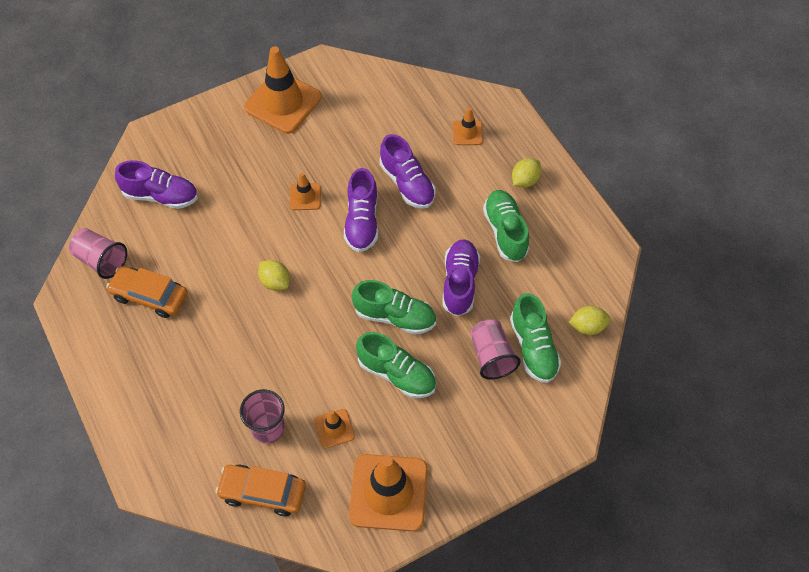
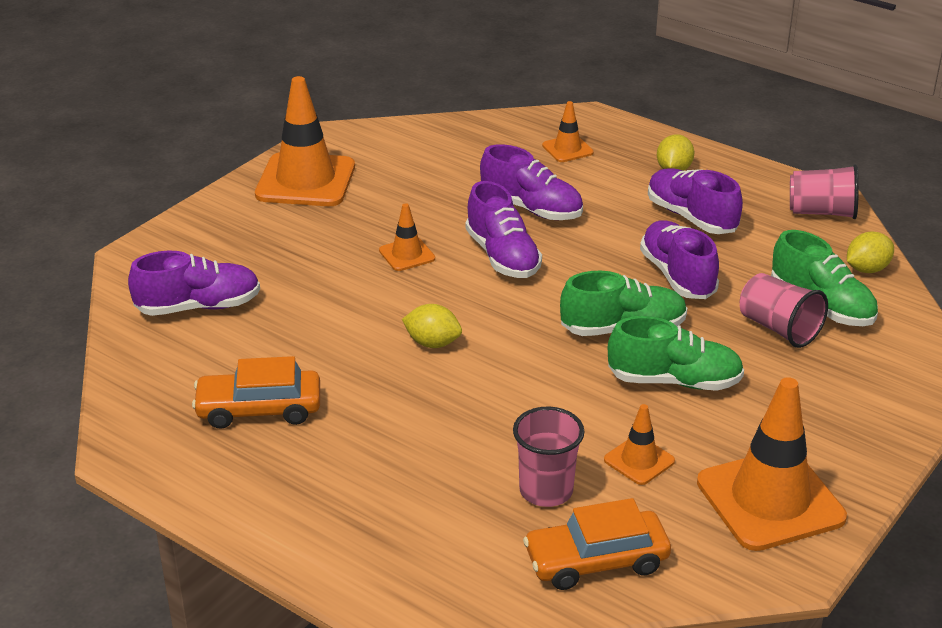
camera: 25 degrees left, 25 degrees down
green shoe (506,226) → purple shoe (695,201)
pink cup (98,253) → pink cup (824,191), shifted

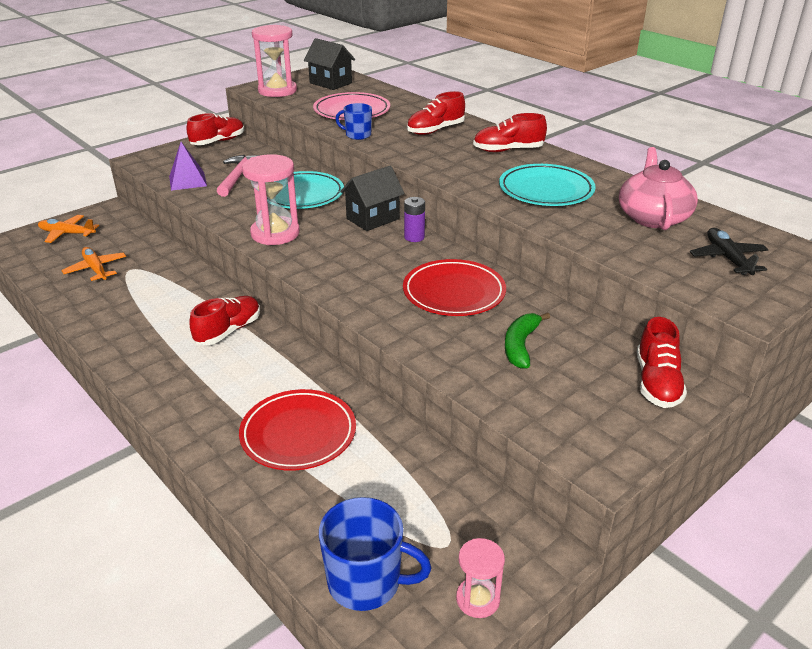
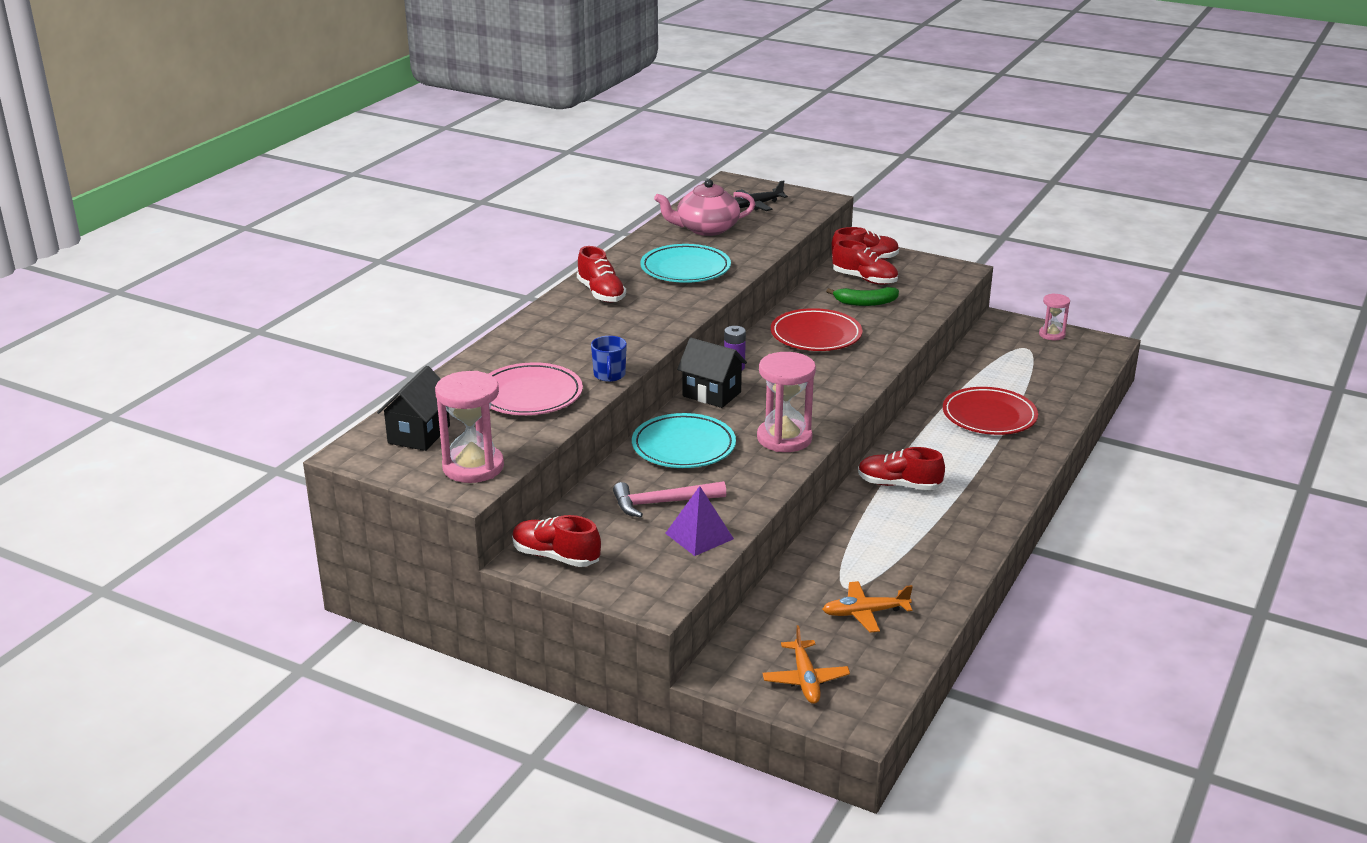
camera: 110 degrees left, 5 degrees down
orange plane (94,264) → orange plane (867,607), 45 degrees clockwise
red shoe (436,113) → red shoe (865,262), shifted
blue mug (375,554) → -

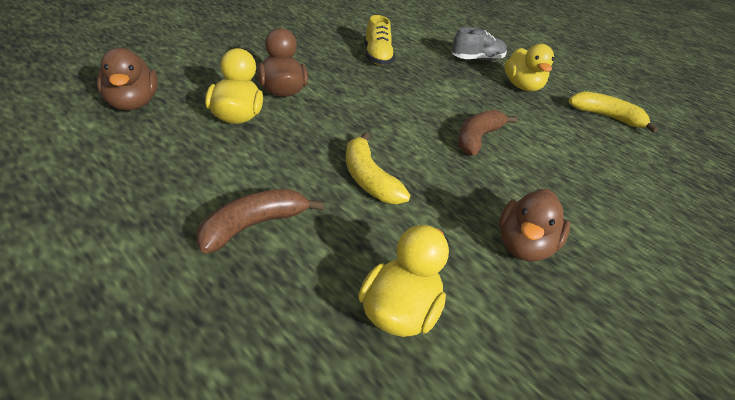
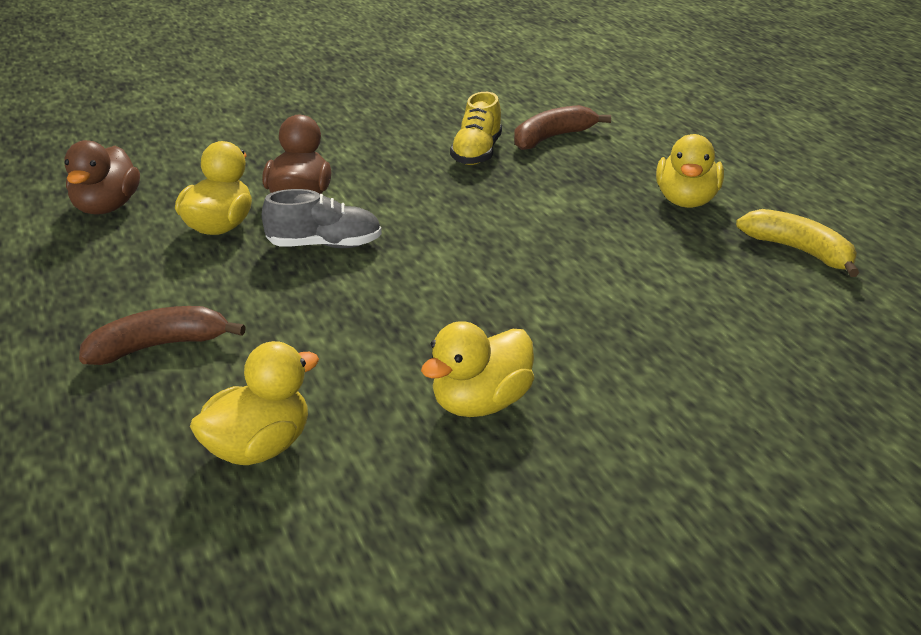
camera: 25 degrees right, 5 degrees down
grey shoe (479,44) → grey shoe (322,218), shifted
brown duck (534,225) → yellow duck (477,369)
brown banana (487,132) → brown banana (562,127), shifted
yellow banana (377,168) → -

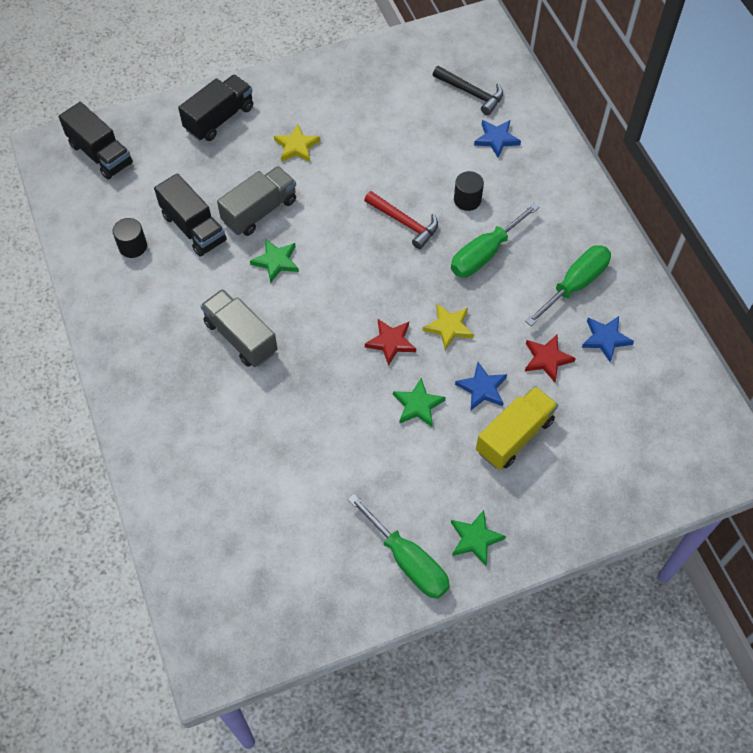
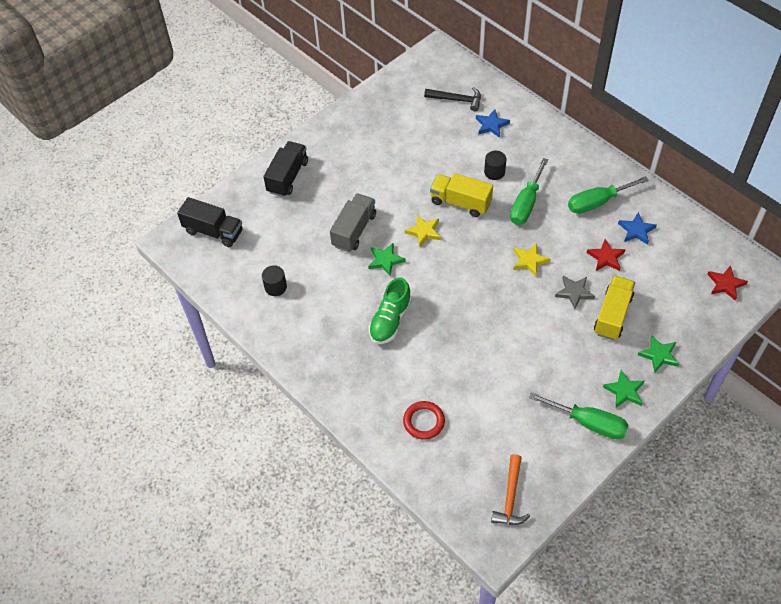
camera: 20 degrees left, 5 degrees down
grey truck (238,328) → green shoe (390,310)
- → red ring (424,420)
yellow star (297,143) → yellow star (423,231), shifted
red hammer (401,220) → yellow truck (461,195)
- → orange hammer (510,489)
blue star (481,386) → grey star (575,292)
green screwdriver (568,285) → green screwdriver (608,195), 135 degrees counterclockwise
green star (419,402) → green star (658,354), shifted
red star (390,342) → red star (727,283), shifted
black truck (190,215) → -

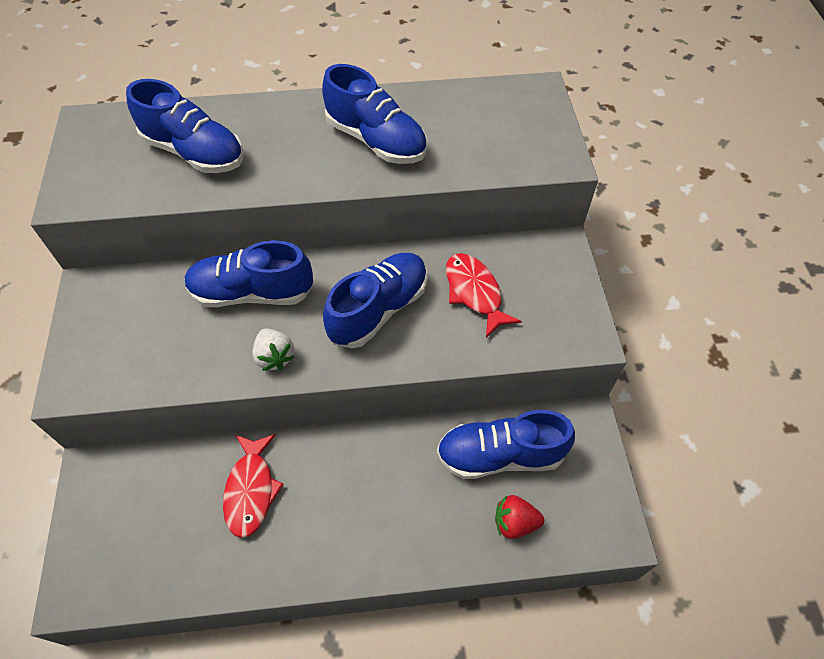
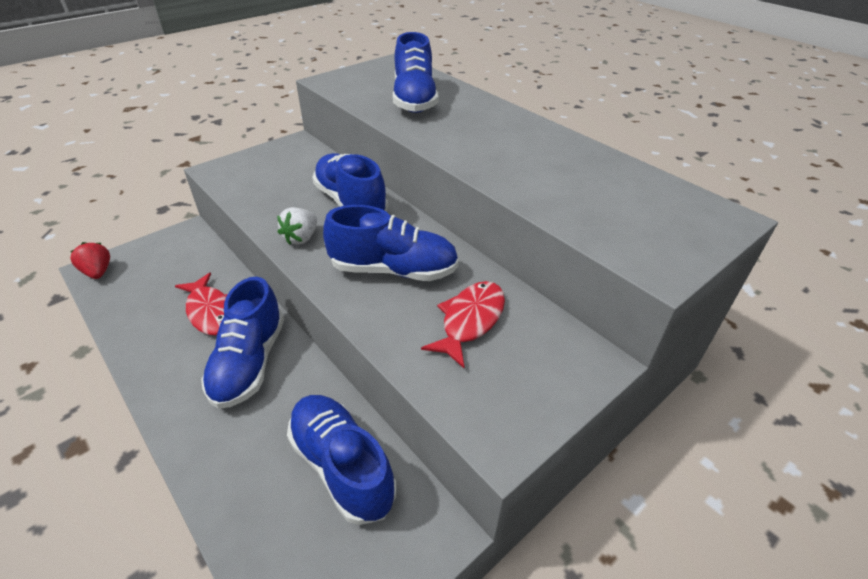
camera: 55 degrees right, 15 degrees down
red strawberry (519,517) → red strawberry (90,260), shifted
red fish (253,486) → red fish (201,304), 90 degrees counterclockwise
blue shoe (374,114) → blue shoe (242,343), shifted

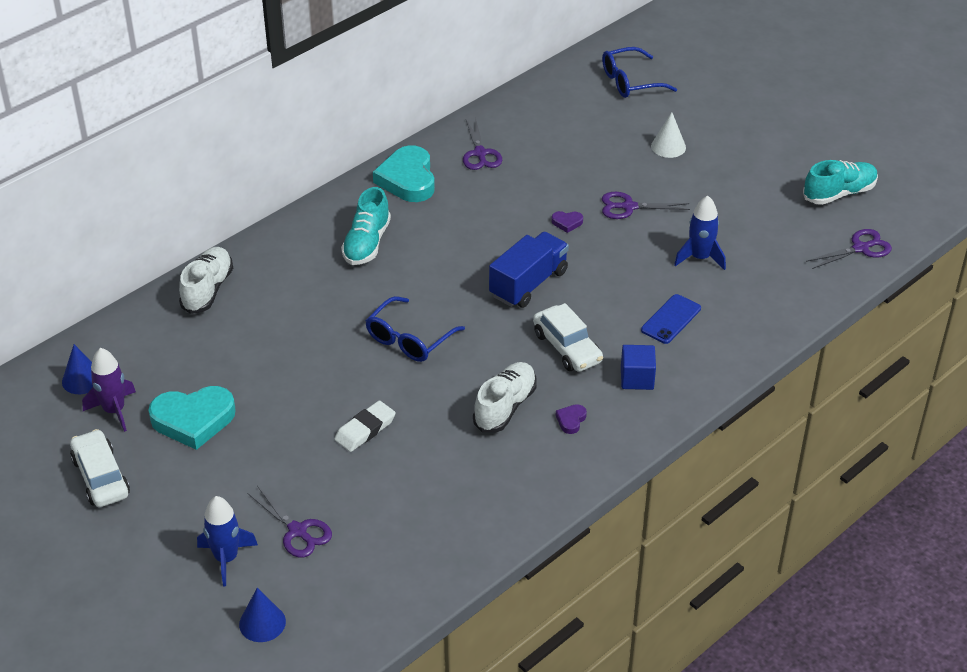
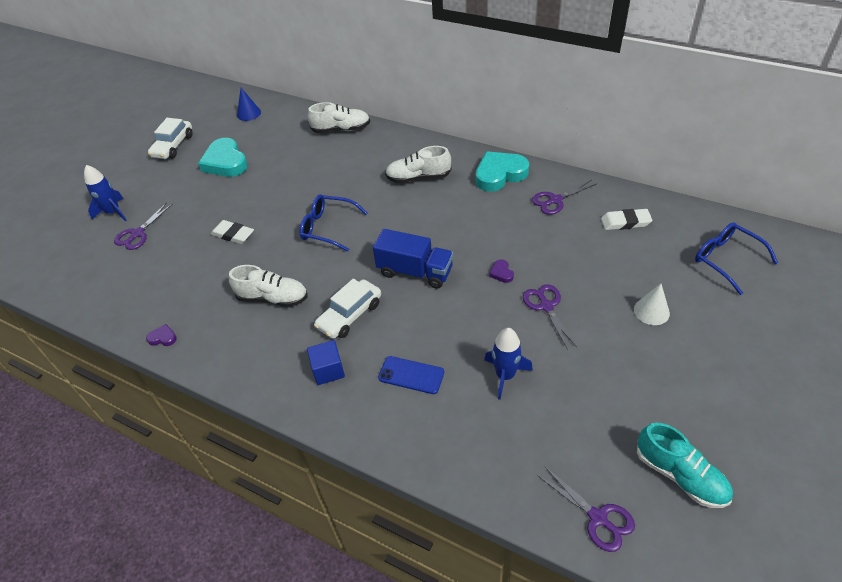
camera: 75 degrees right, 5 degrees up
purple heart (571,419) → purple heart (161,335), shifted
white car (100,468) → white car (170,138), 150 degrees clockwise
turquoise shoe (366,226) → white shoe (418,164)
- → white eraser (626,219)
purple rocket (109,390) → -
blue cone (262,615) → -

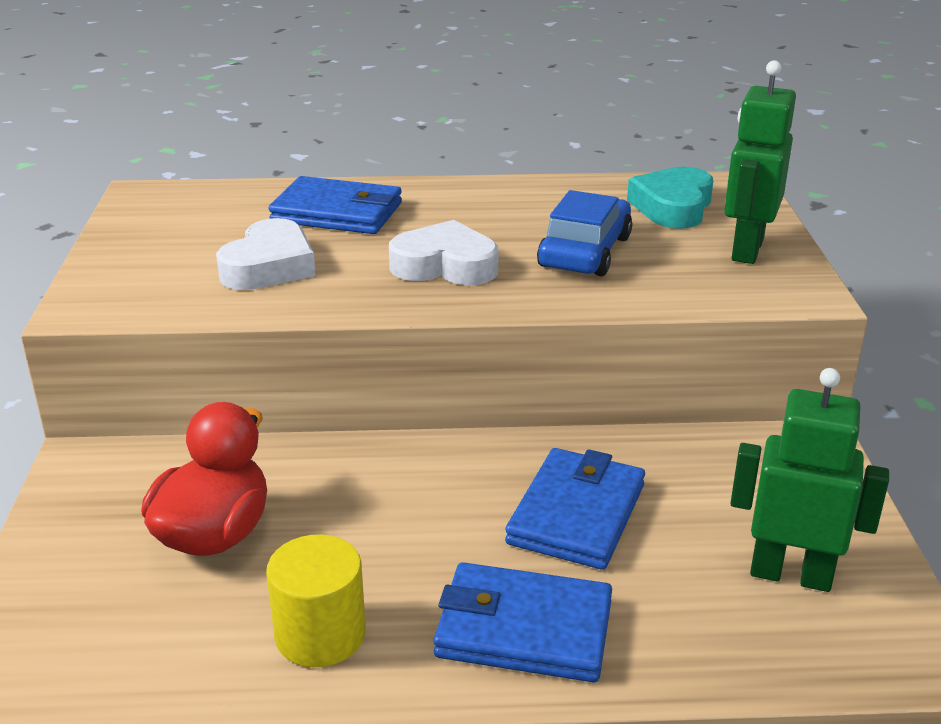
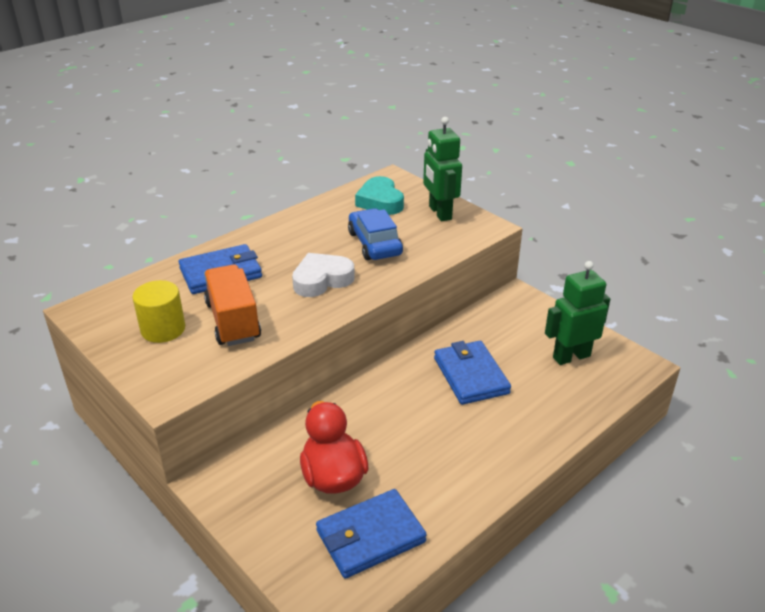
camera: 40 degrees left, 5 degrees up
yellow cylinder (316,600) → yellow cylinder (158,311), shifted
white heart (266,254) → orange truck (232,305)
blue wallet (522,622) → blue wallet (371,534), shifted

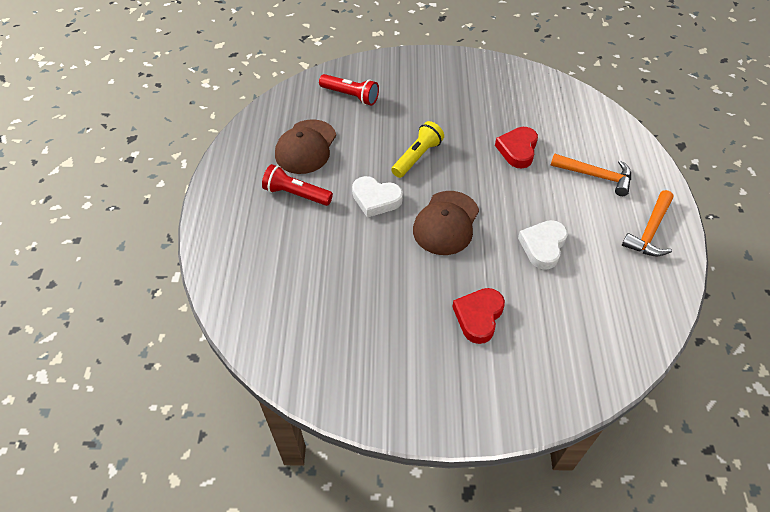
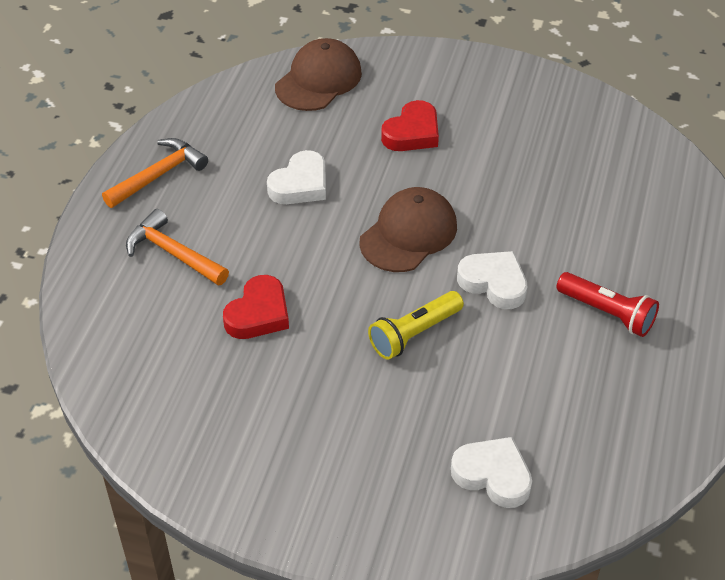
camera: 165 degrees left, 5 degrees down
brown cap (305,146) → brown cap (318,74), shifted
red flashlight (349,90) → white heart (491,472)

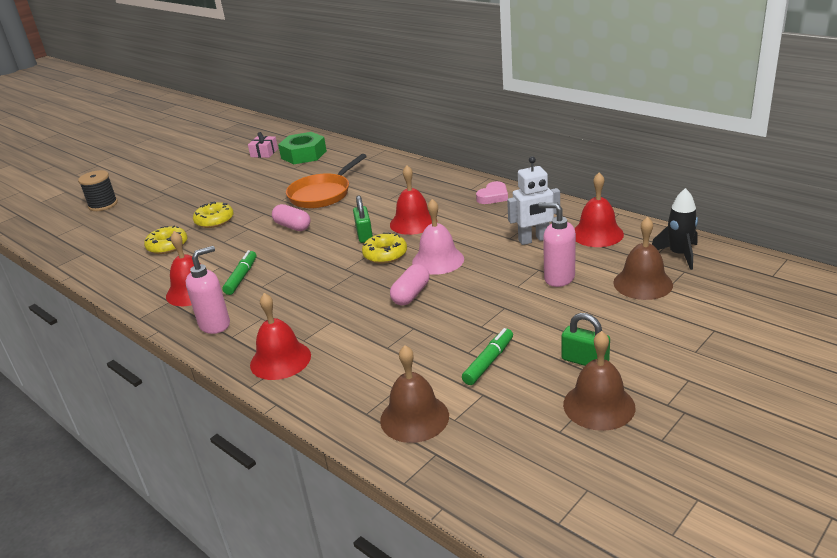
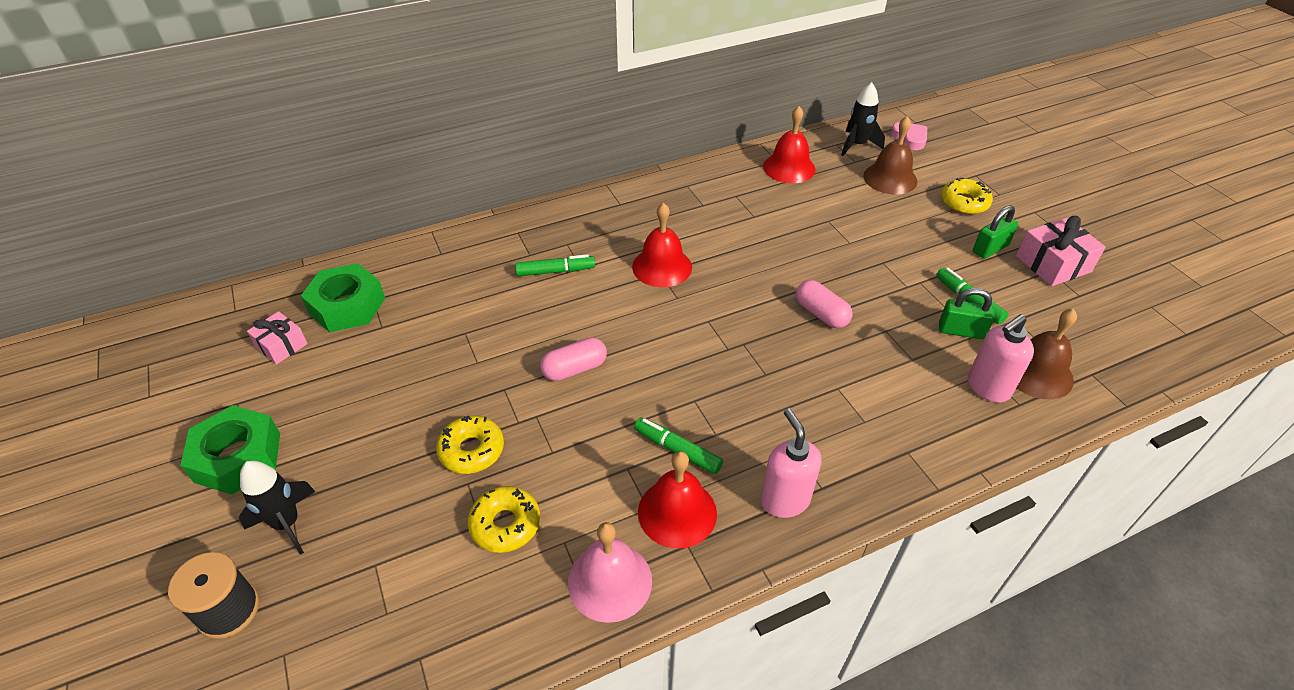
camera: 70 degrees left, 15 degrees up
- → green nut (230,450)
- → black rocket (277,508)
- → green marker (555,265)
pink bell (438,237) → pink bell (610,572), shifted
pink heart (492,192) → pink heart (909,136), shifted
green padlock (363,219) → green padlock (967,313), shifted
yellow donut (384,248) → yellow donut (967,196), shifted
pink soap dispenser (557,244) → pink soap dispenser (1001,358), shifted
brown bell (599,381) → pink gift (1061,251)
red bell (280,336) → -
orange pan (326,181) → -
white robot (533,200) → -

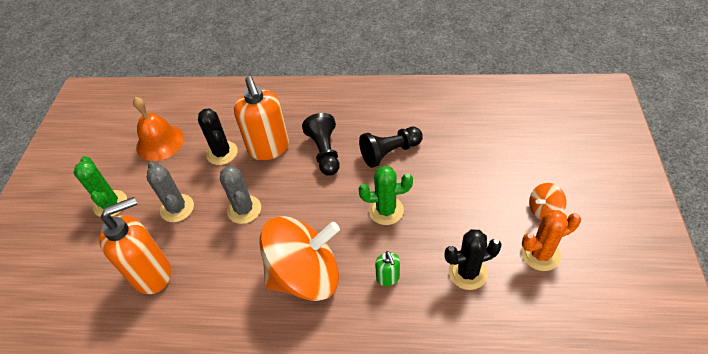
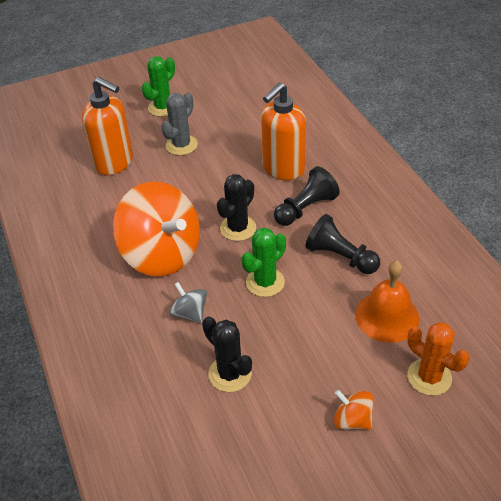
camera: 60 degrees right, 5 degrees down
green soap dispenser (387,268) → grey spinning top (188,302)
black cactus (218,136) → black cactus (236,207), shifted
green cactus (386,195) → green cactus (263,262), 75 degrees clockwise
orange bell (158,129) → orange bell (387,302), shifted
orange cactus (551,240) → orange cactus (438,359), shifted
grey cactus (240,195) → -

